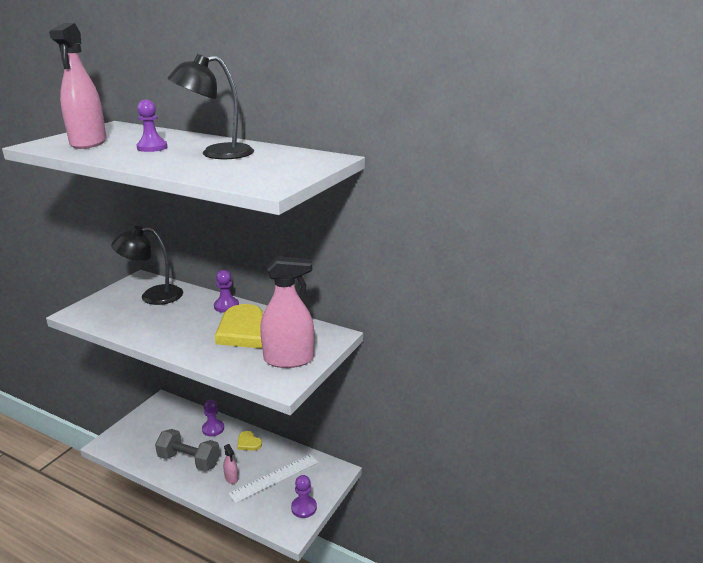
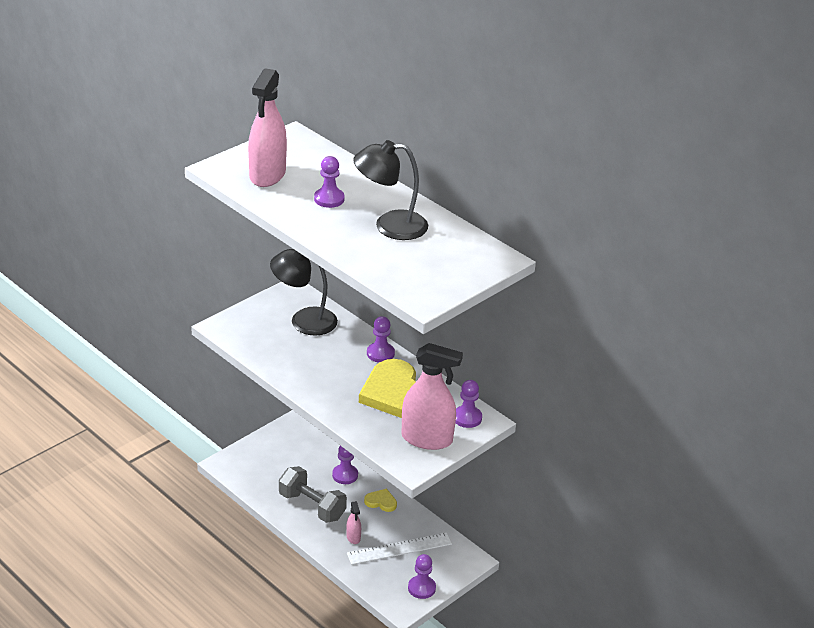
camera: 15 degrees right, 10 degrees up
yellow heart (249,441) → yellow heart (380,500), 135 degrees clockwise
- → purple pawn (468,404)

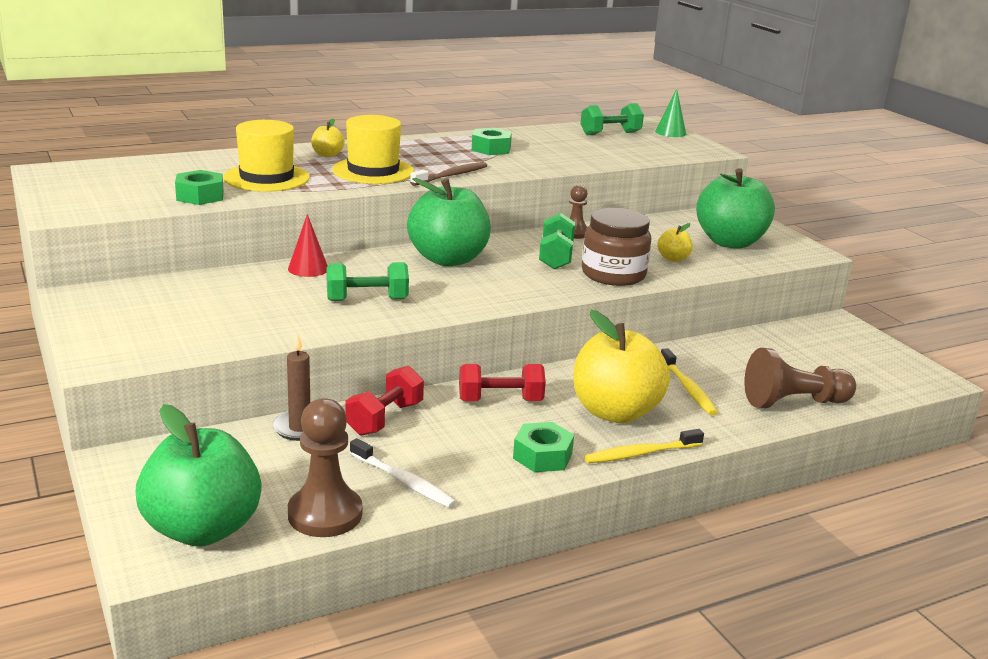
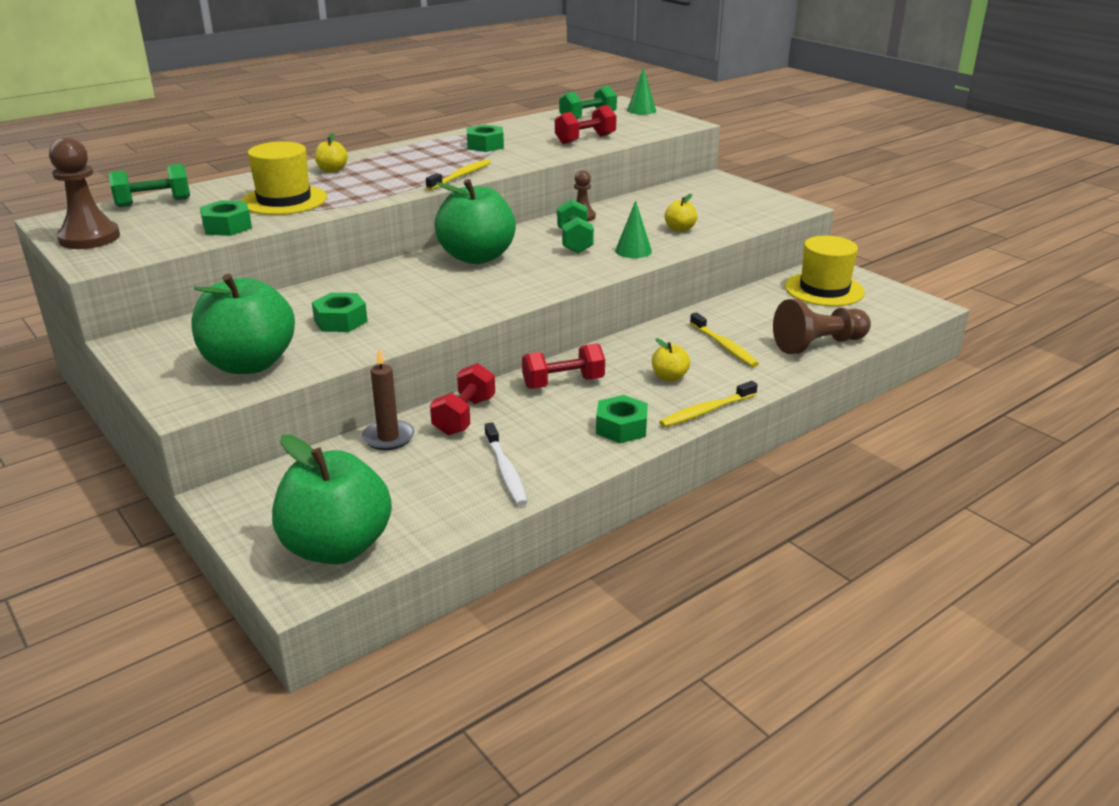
camera: 10 degrees left, 5 degrees up
brown pawn (325,467) → brown pawn (84,193), shifted
green dumbbell (367,281) → green dumbbell (149,185), shifted
green apple (735,208) → green apple (243,324), shifted
- → green nut (340,312)
brown toothbrush (448,174) → yellow toothbrush (458,174)
white toothbrush (403,473) → white toothbrush (506,464), 45 degrees clockwise
- → red dumbbell (586,124)
brown jar (616,247) → green cone (633,229)
yellow apple (621,366) → yellow apple (671,360), x0.44
yellow hat (373,149) → yellow hat (825,271), shifted
red cone (308,245) → -

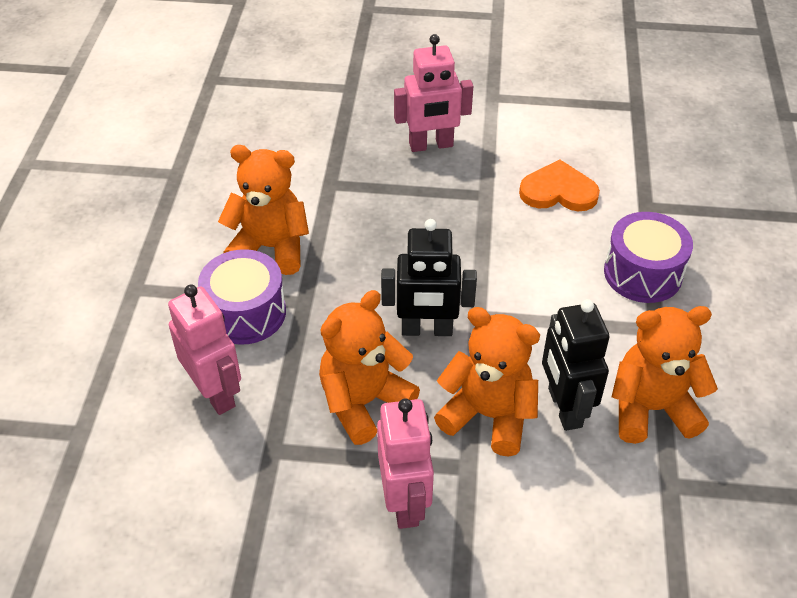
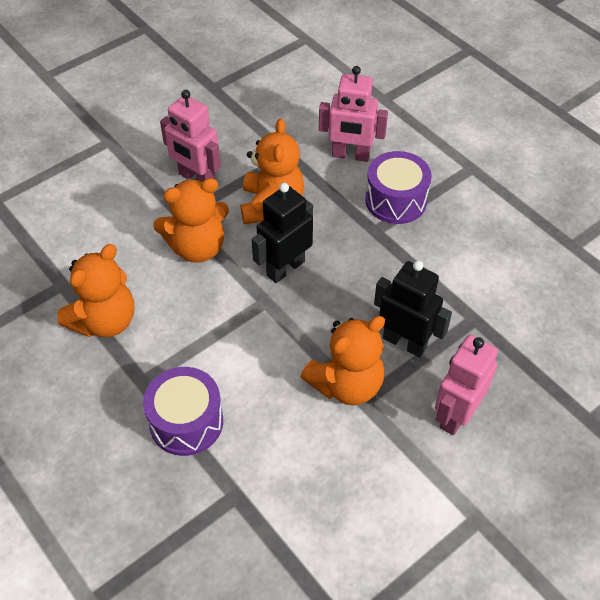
camera: 135 degrees right, 5 degrees up
orange teddy bear (263,210) → orange teddy bear (343,360), shifted
black robot (576,365) → black robot (413,309), shifted
orange heart (559,185) → -

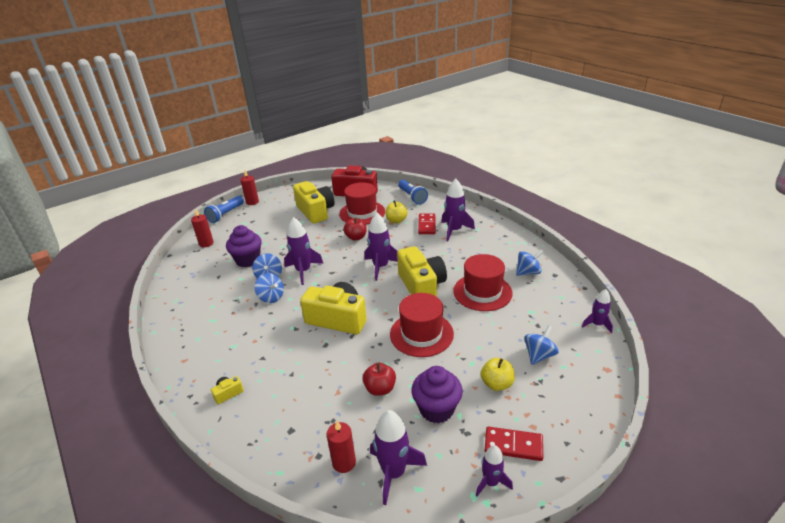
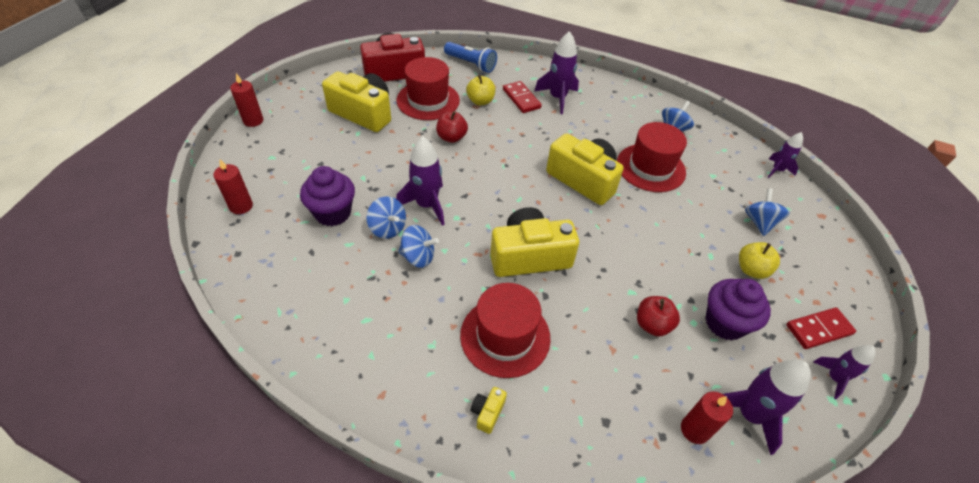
camera: 35 degrees left, 15 degrees up
red hat (422,325) → red hat (505,330), shifted
blue flashlight (224,209) → -
purple rocket (381,247) → -

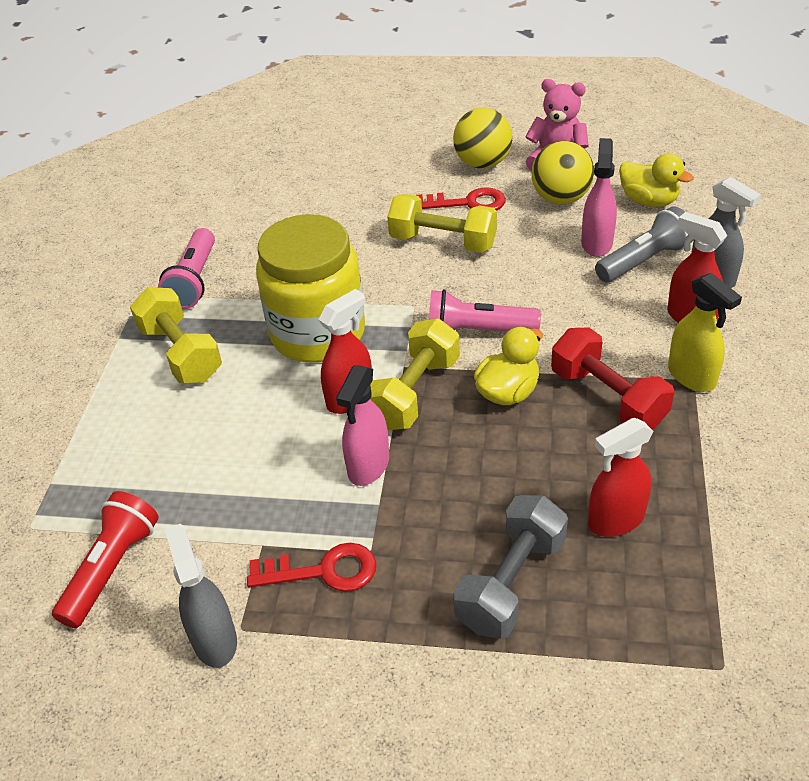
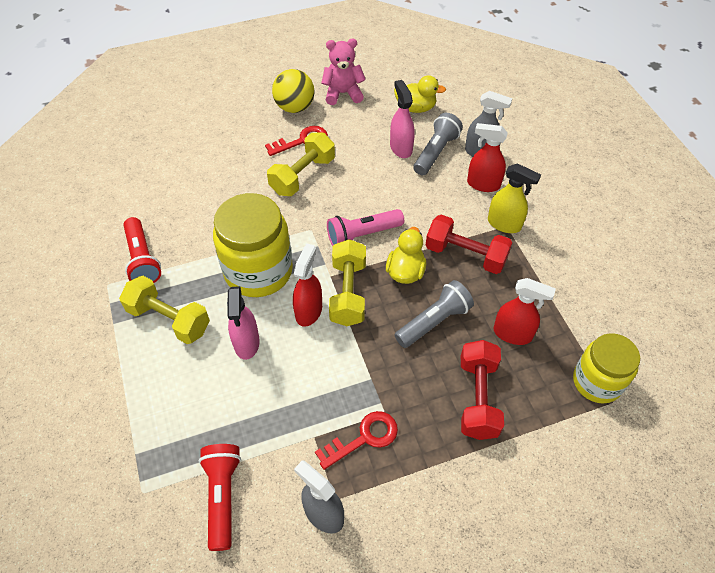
camera: 30 degrees left, 10 degrees up
pink flashlight (186,268) → red flashlight (142,250)
pink spray bottle (362,425) → pink spray bottle (243,323), shifted
yellow dumbbell (442,223) → yellow dumbbell (301,164), 45 degrees counterclockwise
- → grey flashlight (434,314)
grey dumbbell (510,567) → red dumbbell (482,390)
red spray bottle (620,477) → red spray bottle (525,311), 105 degrees counterclockwise
- → yellow jar (606,368)
yellow ball (563,172) → -

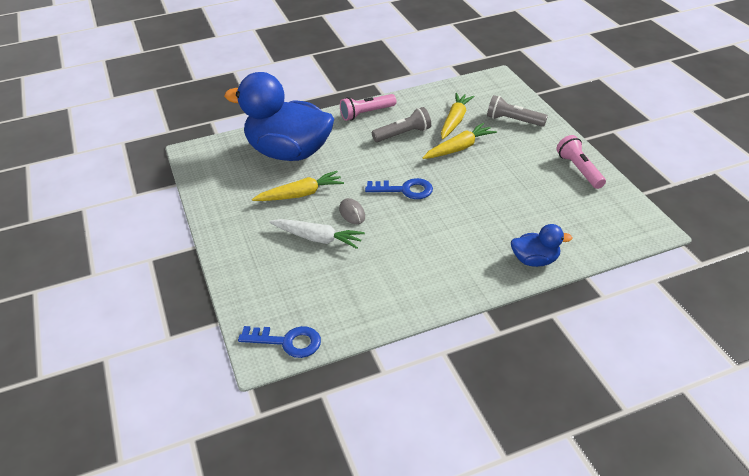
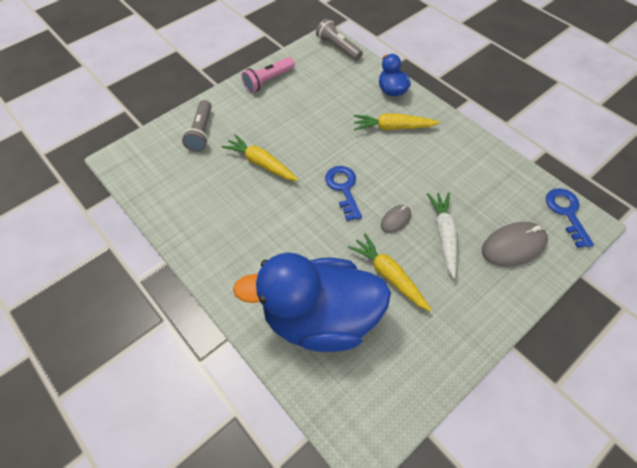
camera: 110 degrees left, 15 degrees up
blue duck (279,116) → blue duck (312,302), 90 degrees clockwise
grey flashlight (401,124) → grey flashlight (339,40), shifted
yellow carrot (457,116) → yellow carrot (397,121), shifted
- → grey mouse (515,244)
pink flashlight (368,107) → -

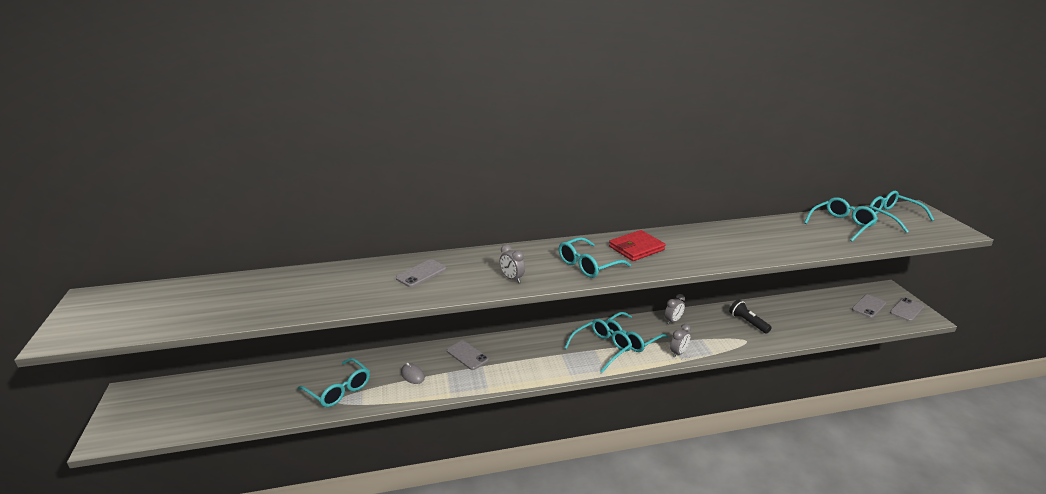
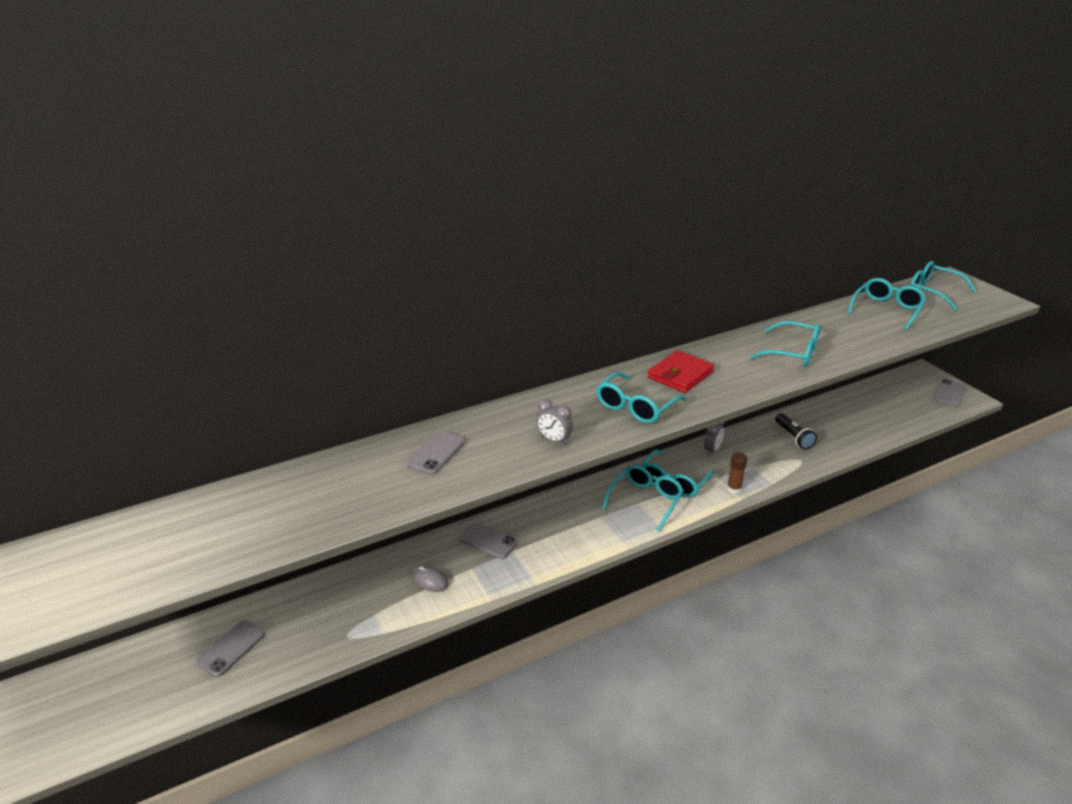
camera: 15 degrees left, 5 degrees up
grey phone (869,306) → grey phone (230,648), shifted
grey clock (680,340) → brown glue stick (737,473)
turquoise glasses (334,382) → turquoise glasses (785,344), shifted
black flashlight (750,316) → black flashlight (796,431), 150 degrees counterclockwise

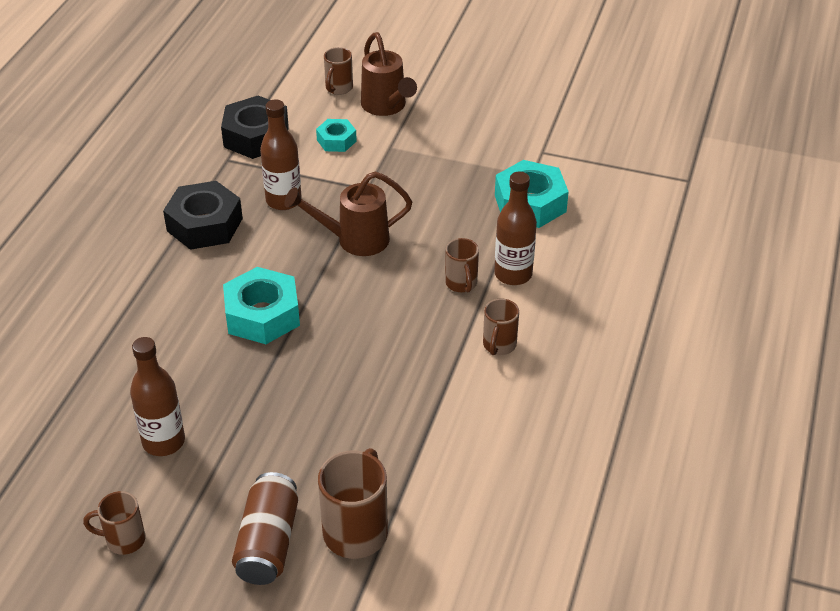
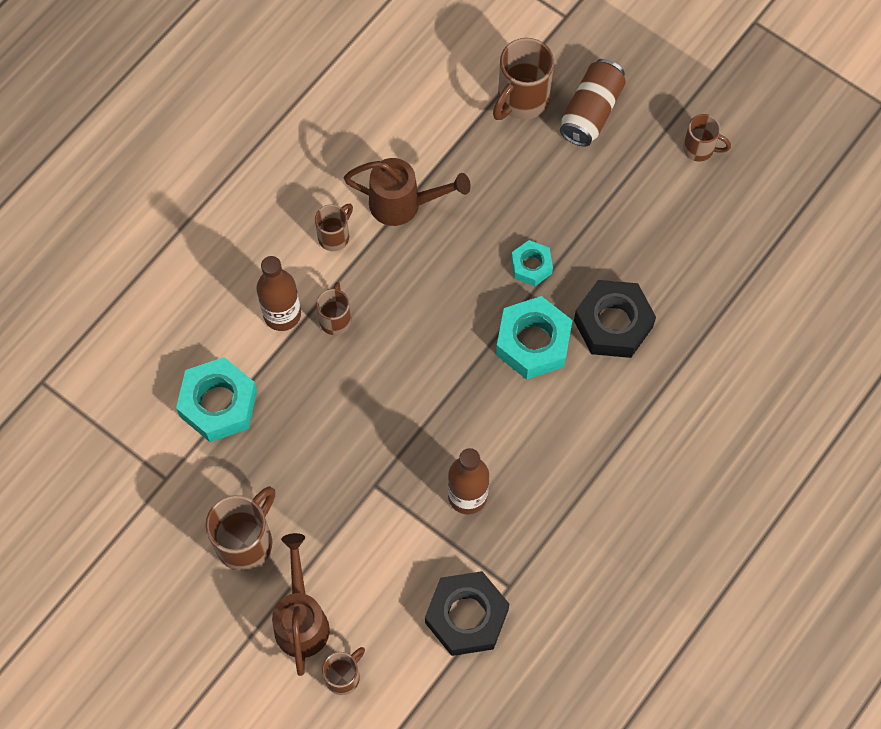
camera: 160 degrees left, 25 degrees up
- → brown mug (240,528)
brown watering can (348,213) → brown watering can (407,192), shifted
turquoise nut (336,135) → turquoise nut (532,263), shifted
black nut (203,215) → black nut (615,319), shifted
brown bottle (157,396) → -

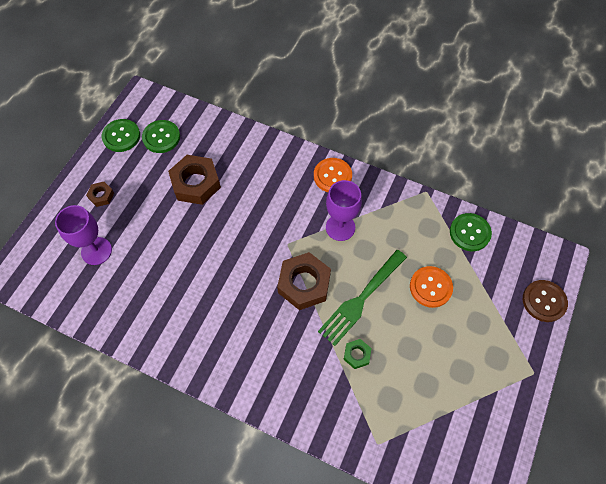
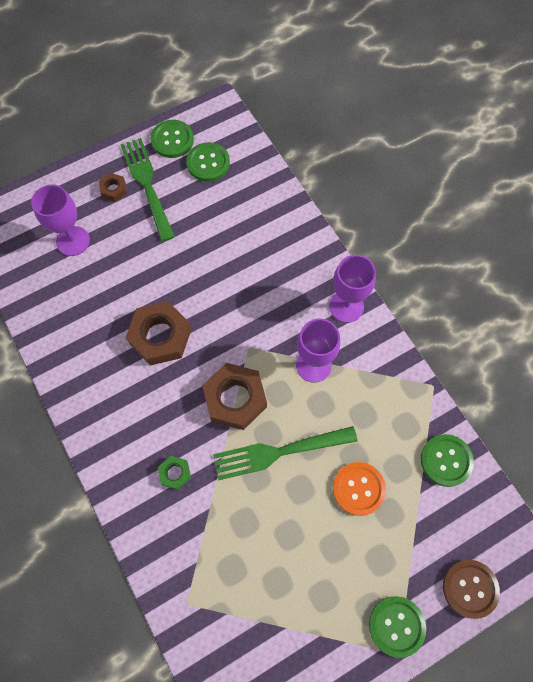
camera: 35 degrees right, 5 degrees up
- → green fork (147,190)
brown nut (194,180) → brown nut (159,333), shifted
green nut (357,354) → green nut (174,473), shifted
orange button (333,175) → purple goblet (352,289)
- → green button (397,627)

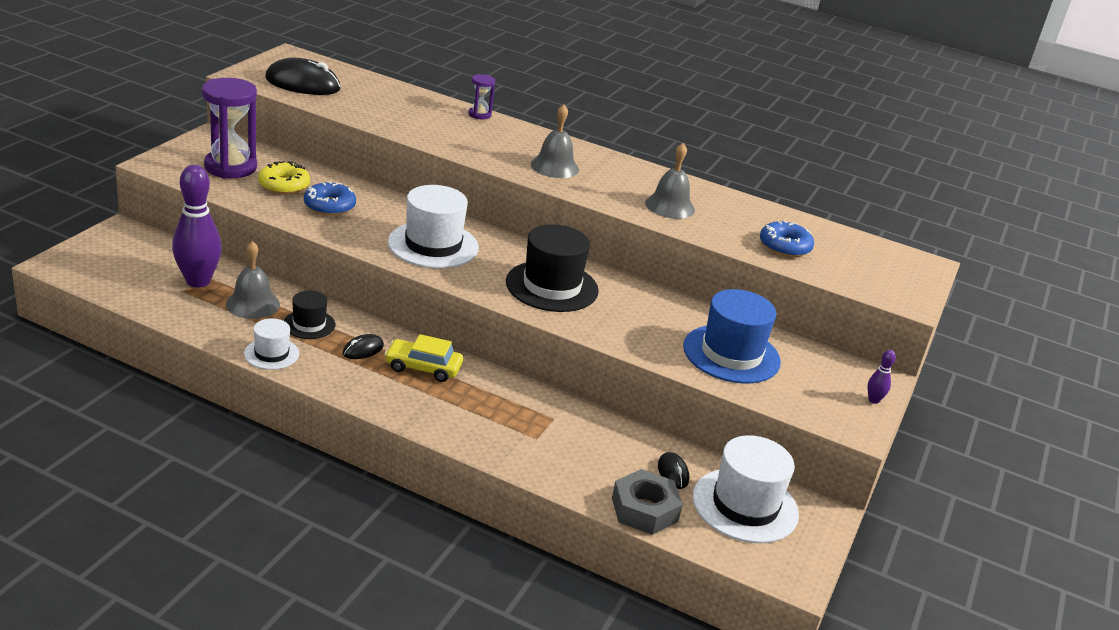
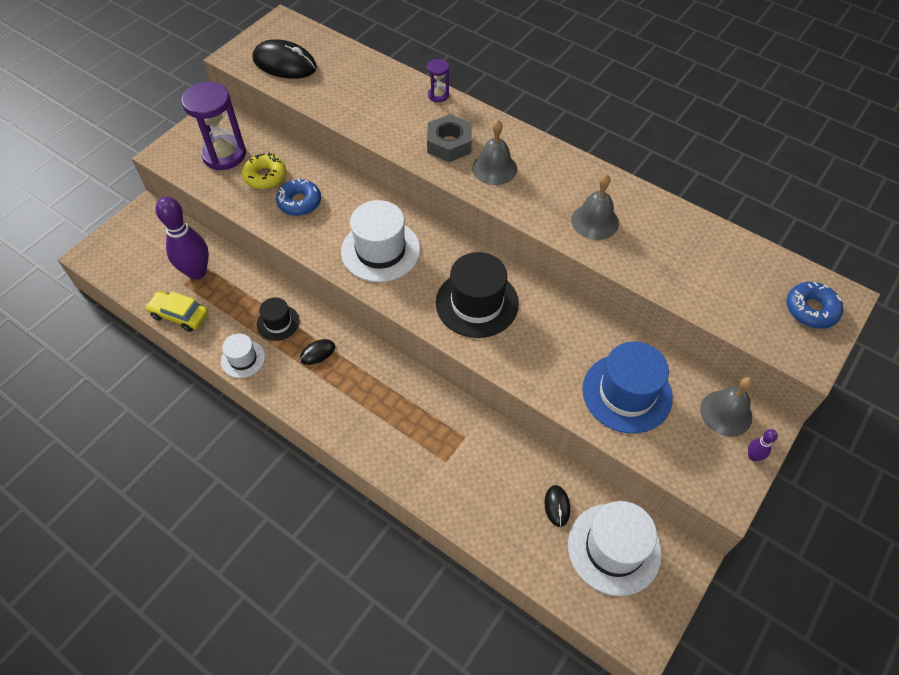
camera: 15 degrees right, 25 degrees up
yellow car (423,358) → yellow car (176,311), shifted
grey nut (647,502) → grey nut (449,138), shifted
grey bell (253,280) → grey bell (726,407), shifted
blue donut (787,238) → blue donut (815,305), shifted

